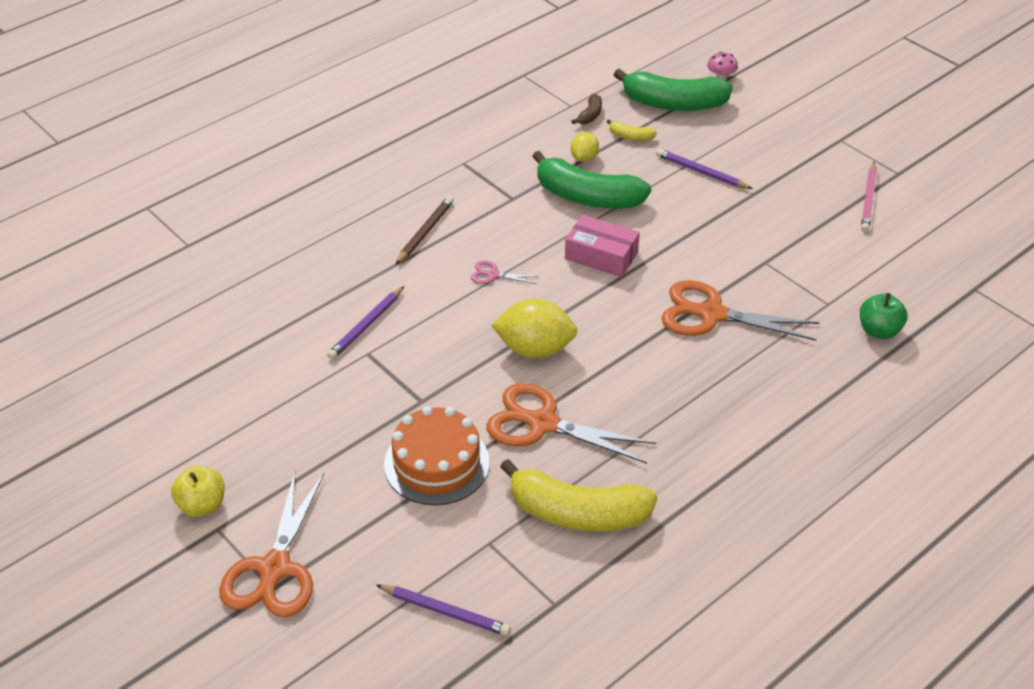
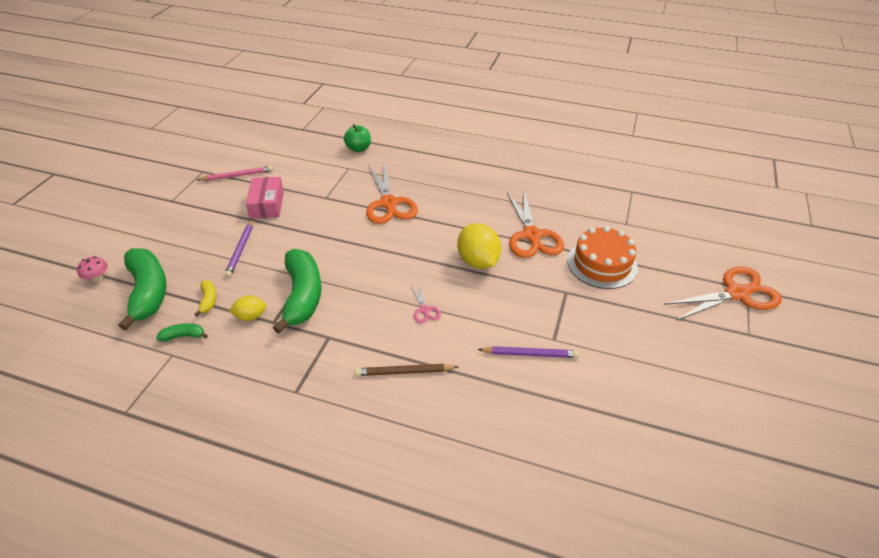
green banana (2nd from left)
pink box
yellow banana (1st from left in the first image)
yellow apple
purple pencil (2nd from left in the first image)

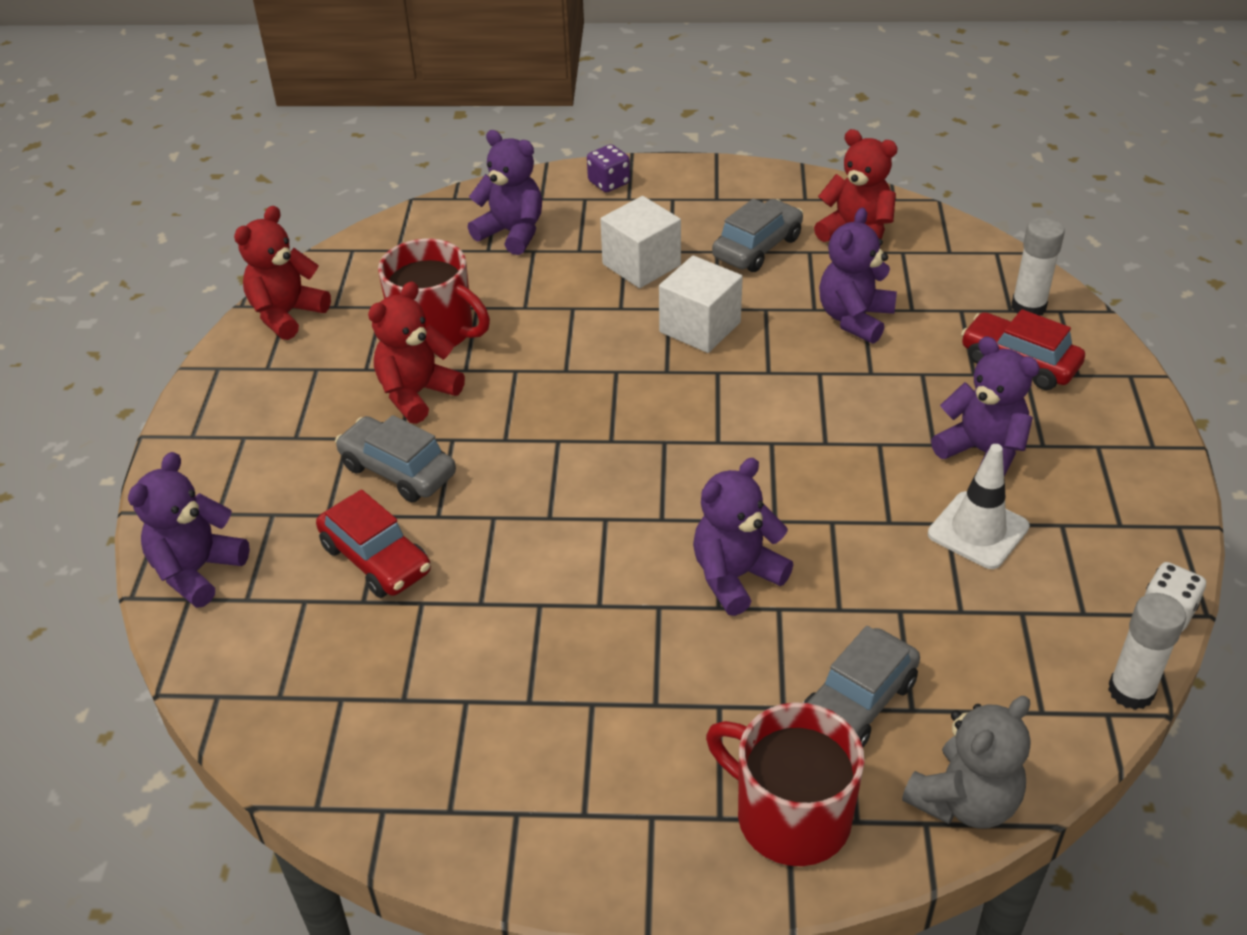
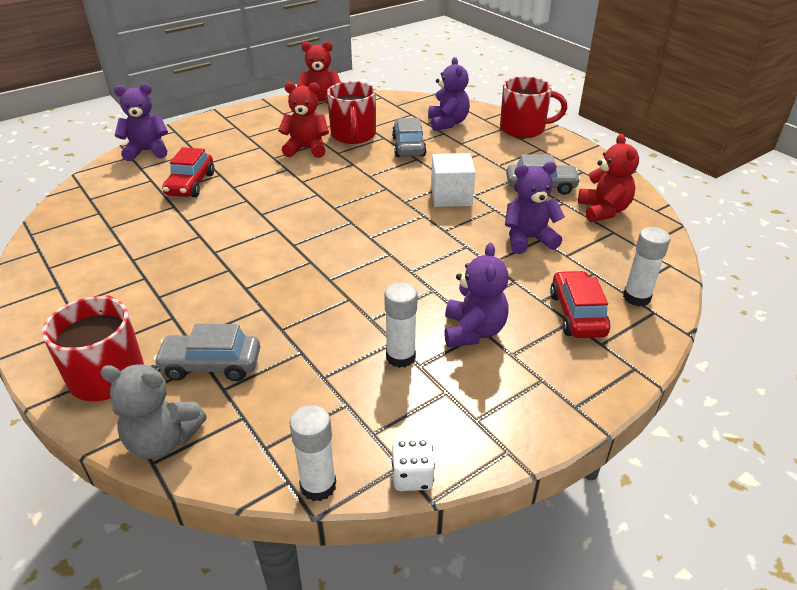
red mug (3rd from left)
white cube (1st from left in the first image)
grey car (2nd from left)
white glue stick (2nd from left)
purple teddy bear (3rd from left in the first image)

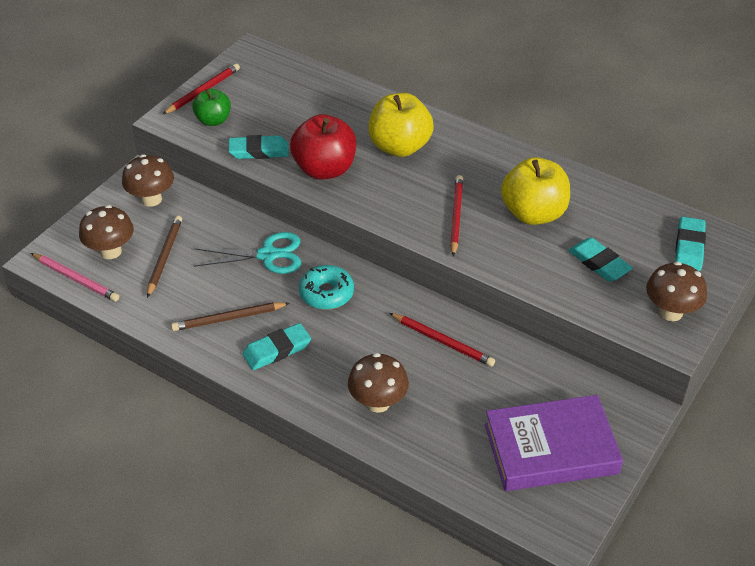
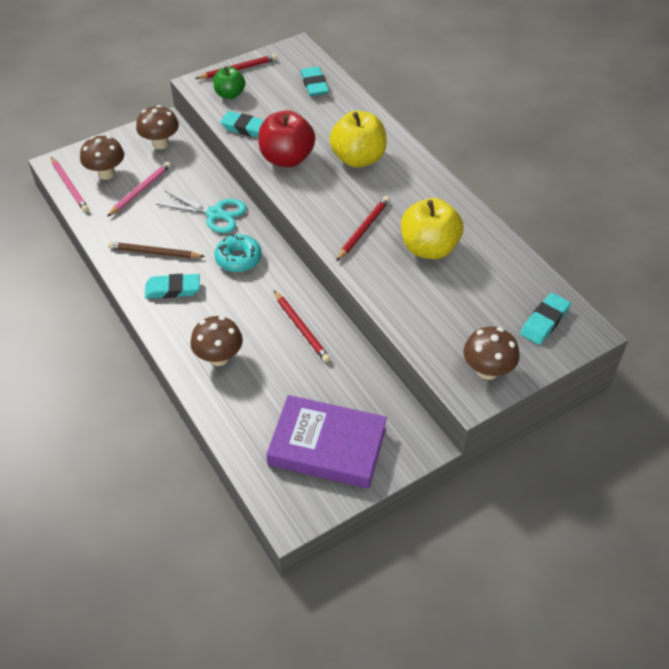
pink pencil (2nd from left)
turquoise eraser (3rd from left)

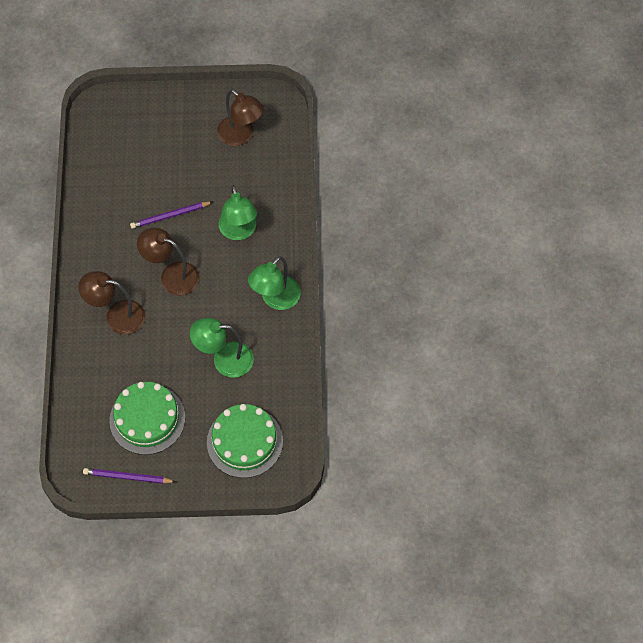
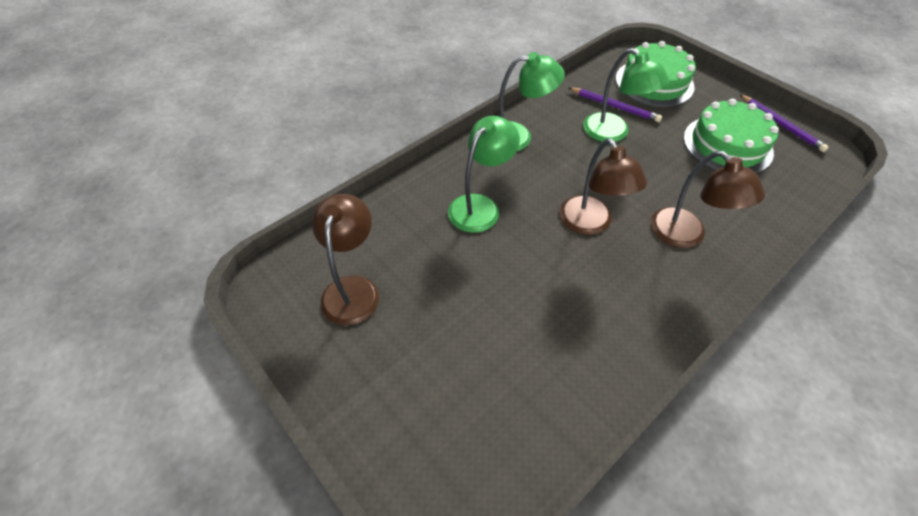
purple pencil (1st from left)

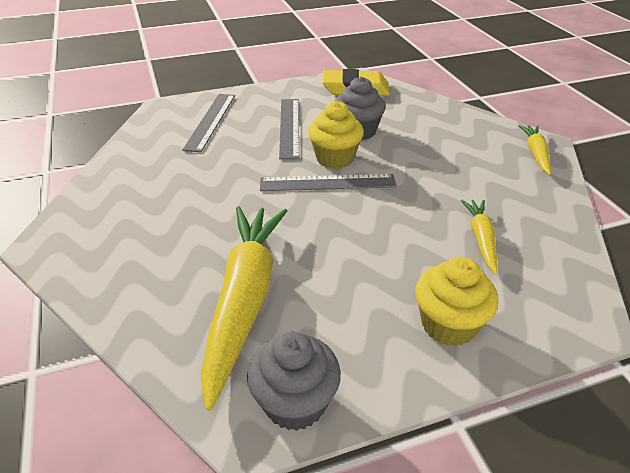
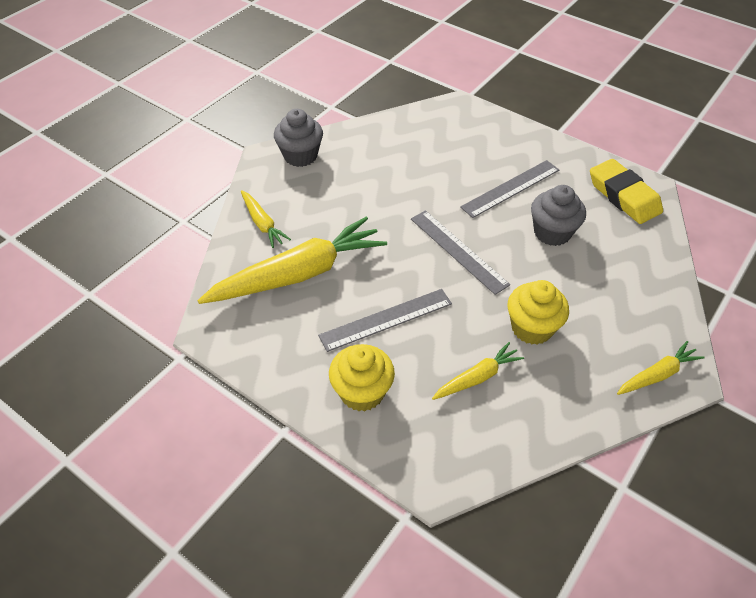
grey ruler (1st from left)
yellow cupcake (2nd from left)
grey cupcake (1st from left)
yellow carrot (1st from left)

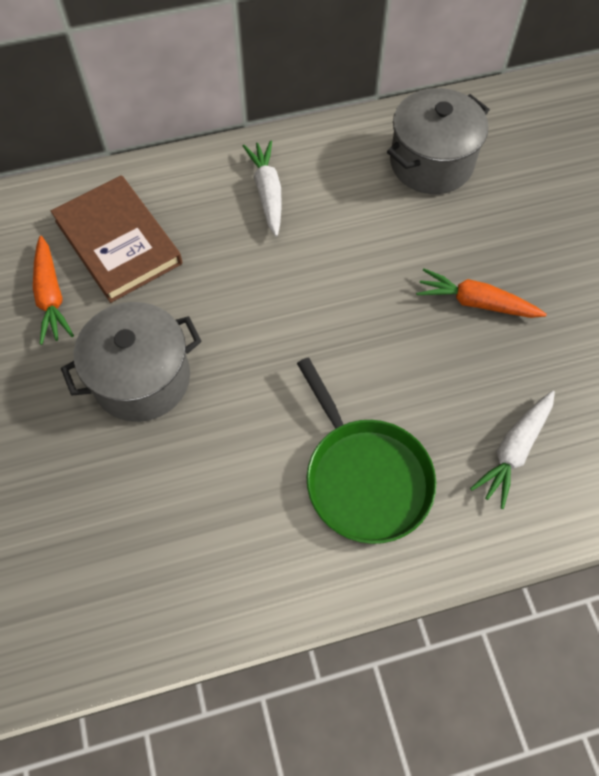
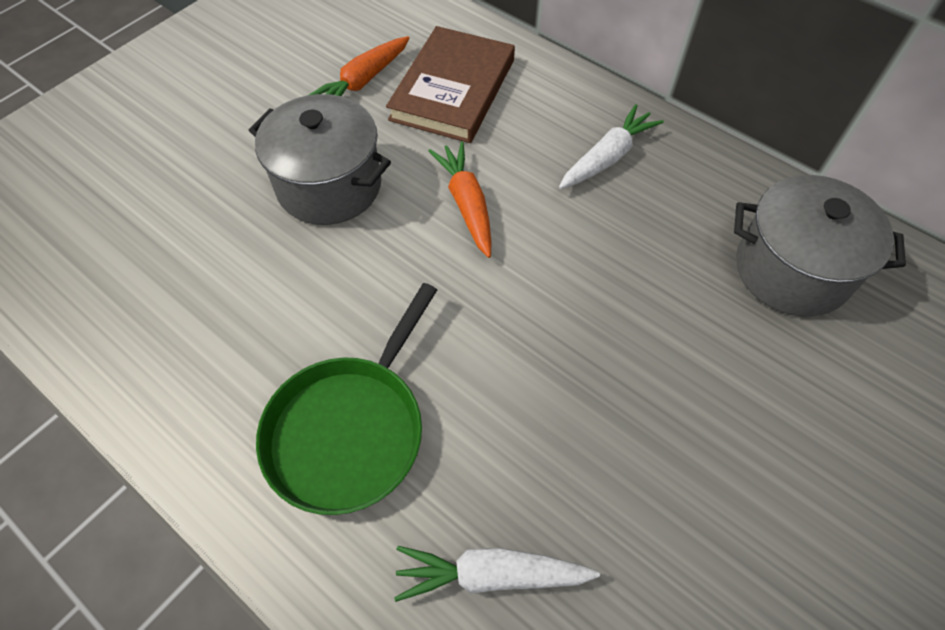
orange carrot (2nd from left)

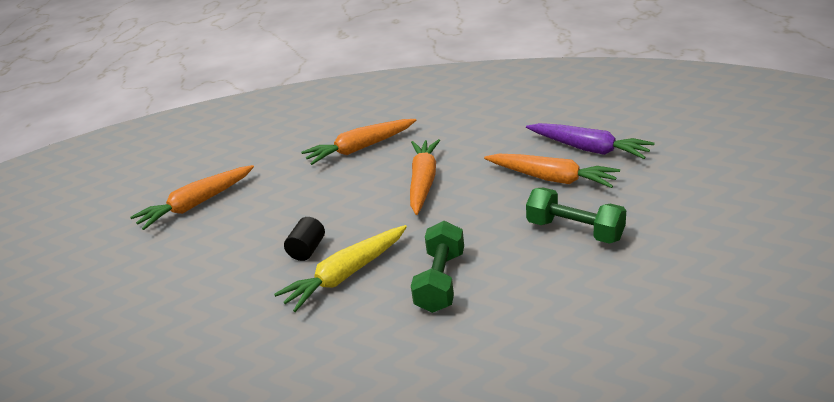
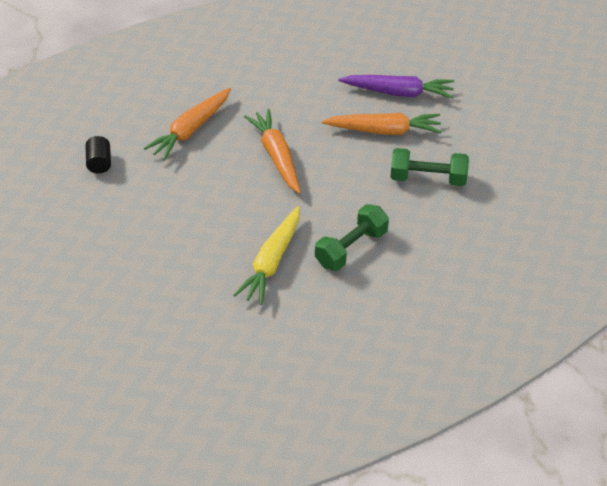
orange carrot (1st from left in the first image)
black cylinder
green dumbbell (1st from left)

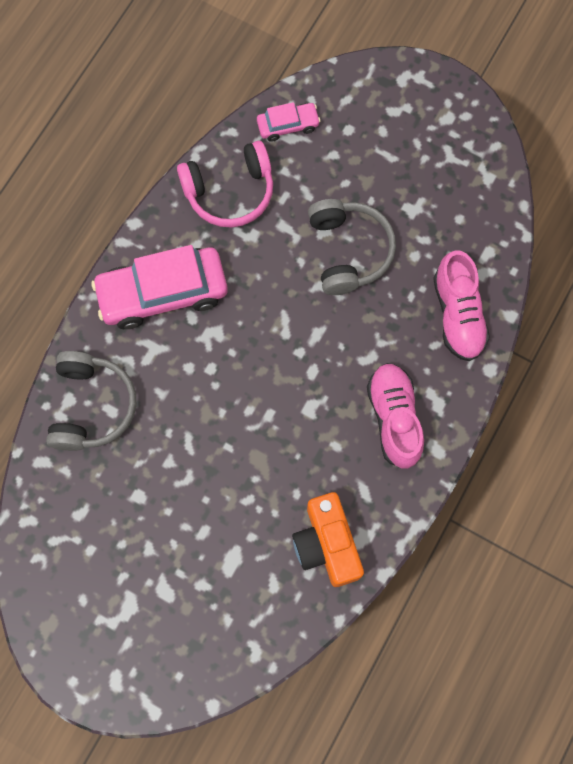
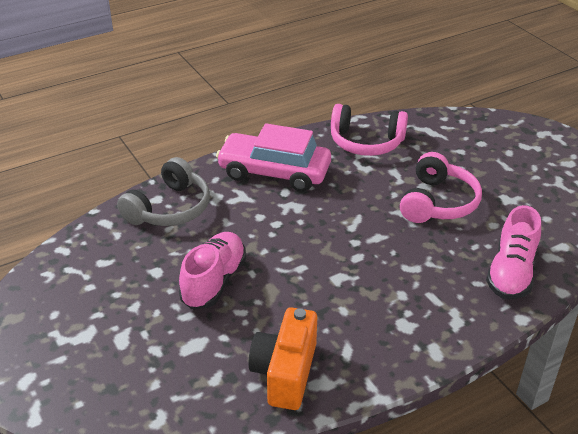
pink car (2nd from left in the first image)
pink headphones (2nd from left)
pink shoe (1st from left)

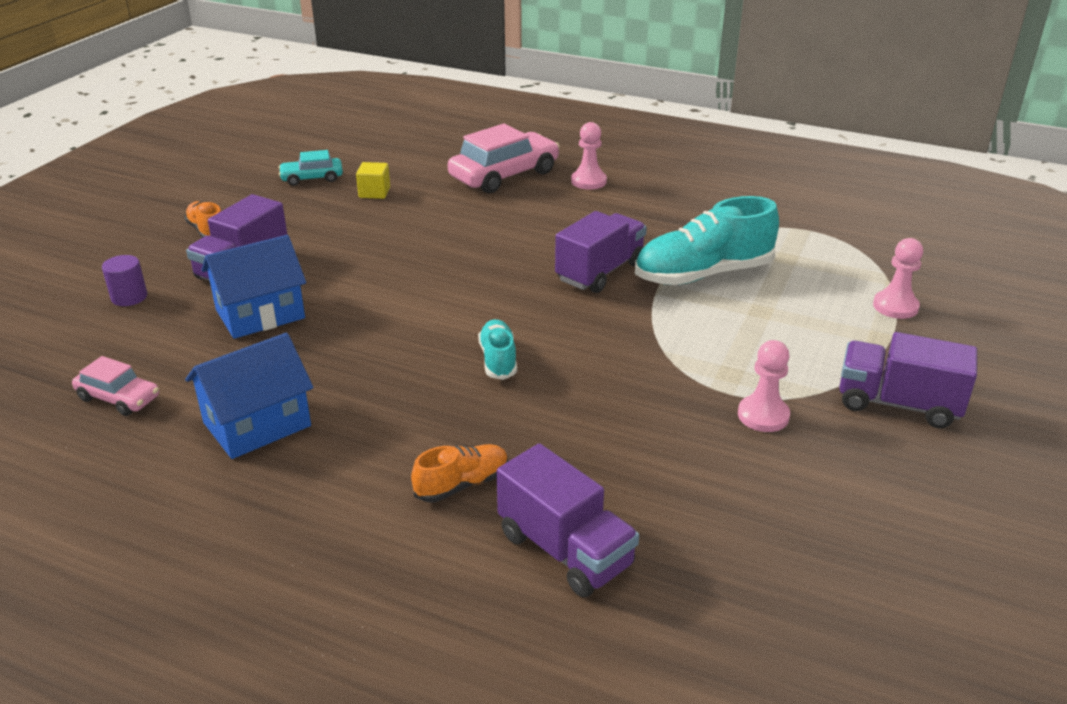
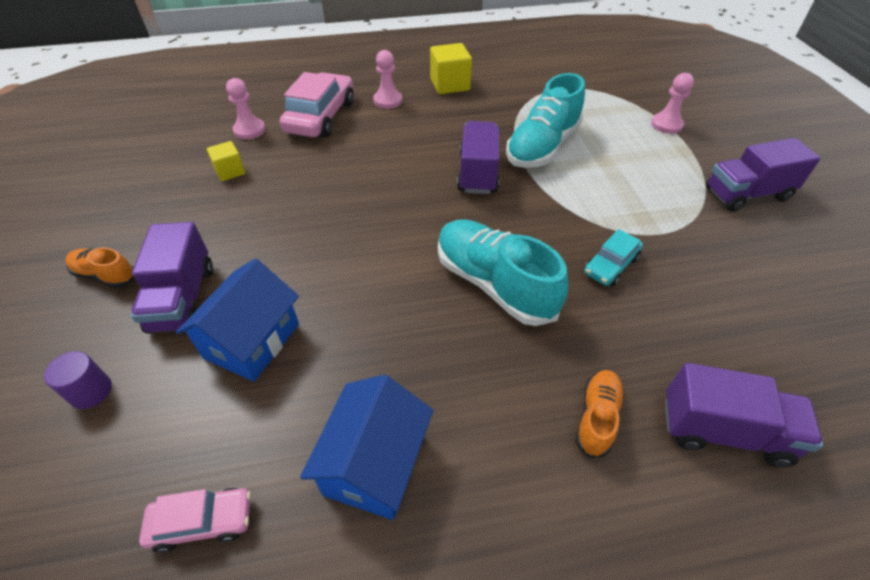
turquoise car
turquoise shoe (1st from left)
pink pawn (1st from left)
yellow cube (2nd from left)

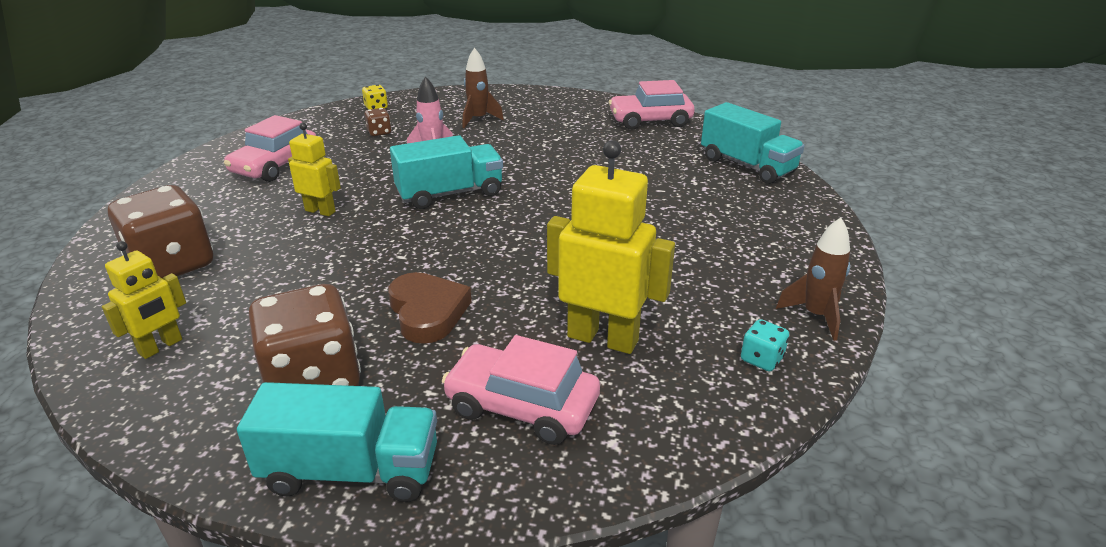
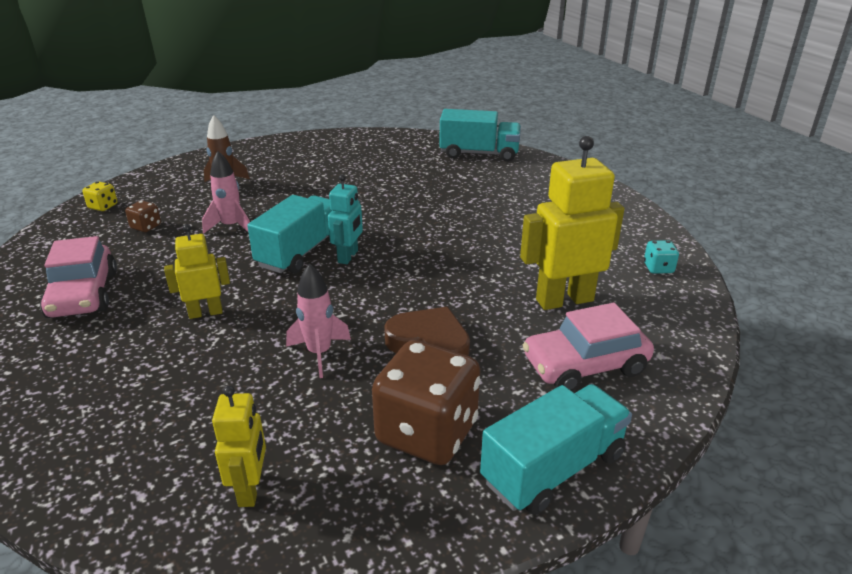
pink car (3rd from left in the first image)
brown dice (1st from left in the first image)
brown rocket (2nd from left in the first image)
turquoise robot
pink rocket (2nd from left)

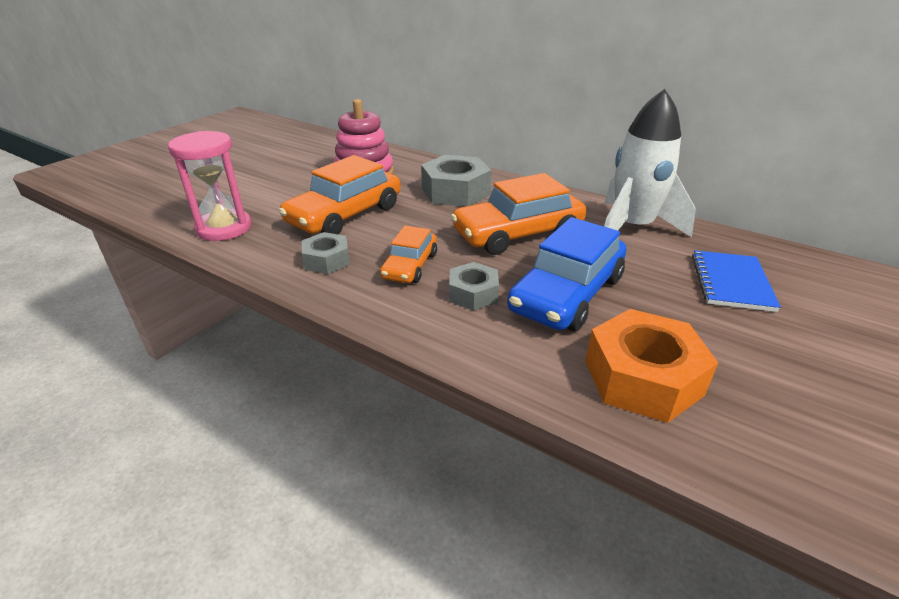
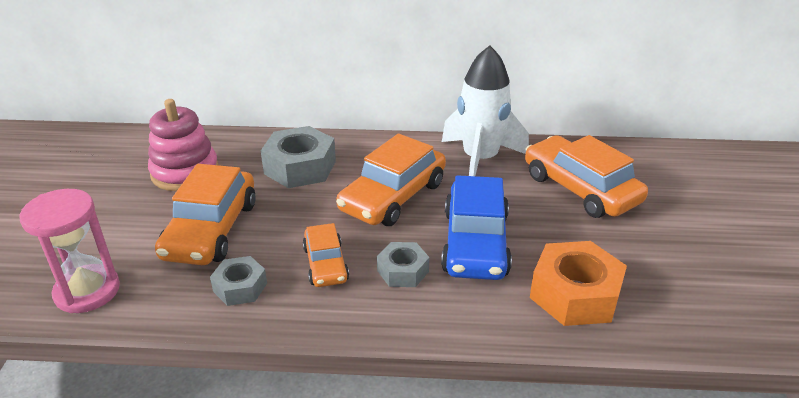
orange car (4th from left)

